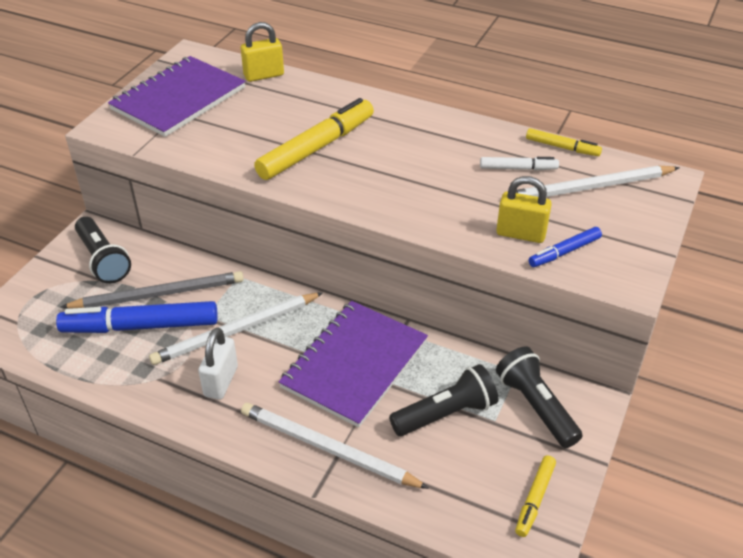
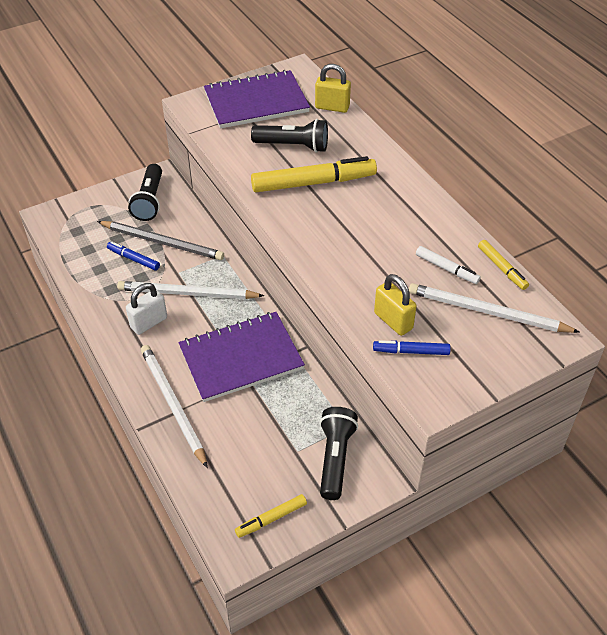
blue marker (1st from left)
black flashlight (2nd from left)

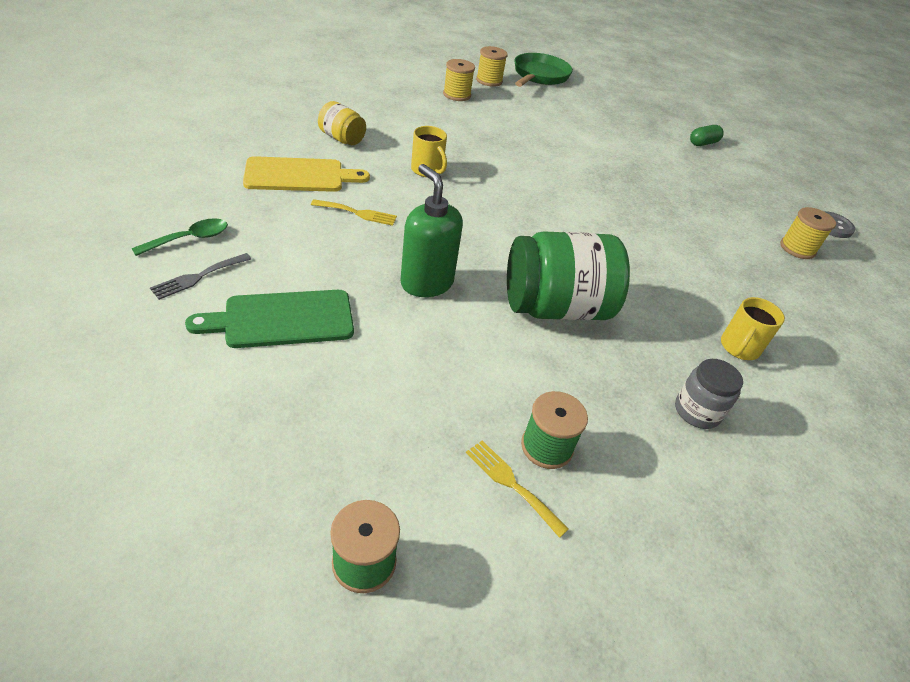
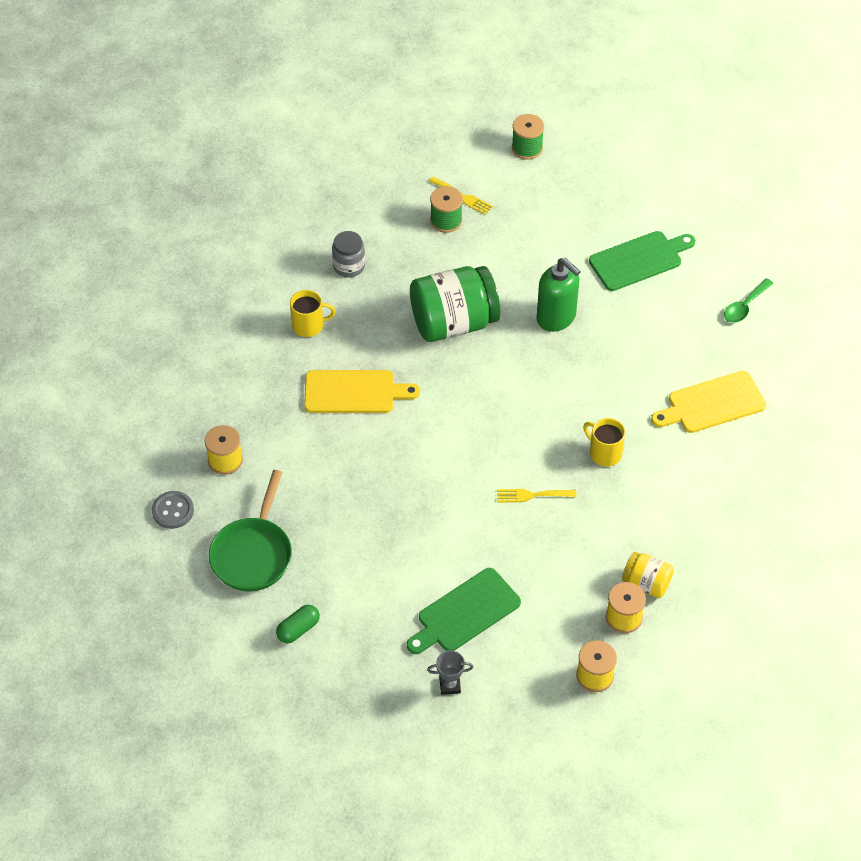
green pan
yellow jar
yellow fork (2nd from left)
grey fork
yellow mug (1st from left)
yellow cutting board (1st from left)
green cutting board (1st from left)
grey trophy

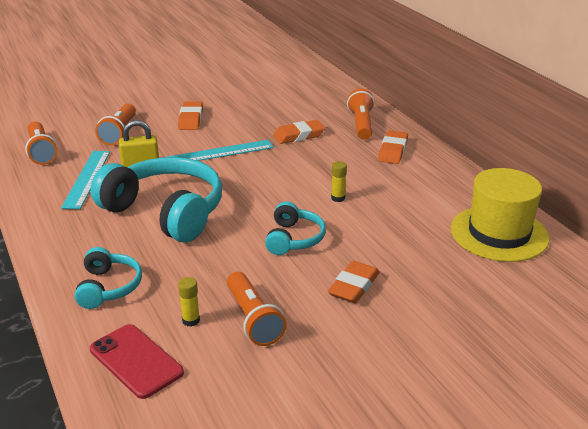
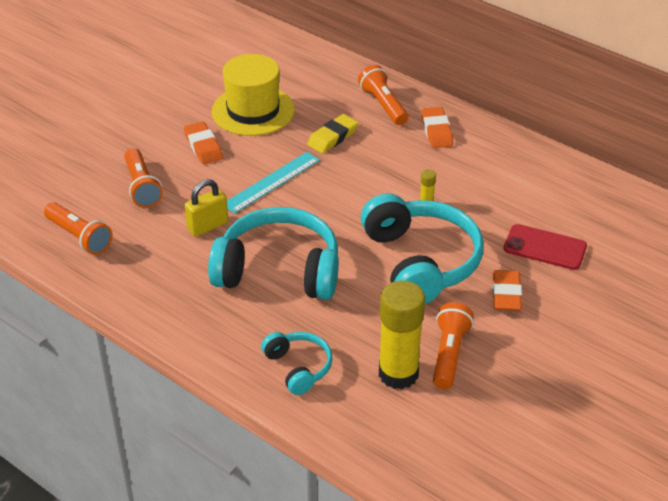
yellow eraser
turquoise ruler (1st from left in the first image)
yellow hat
turquoise headphones (3rd from left)
orange flashlight (4th from left)
yellow glue stick (1st from left)
red phone

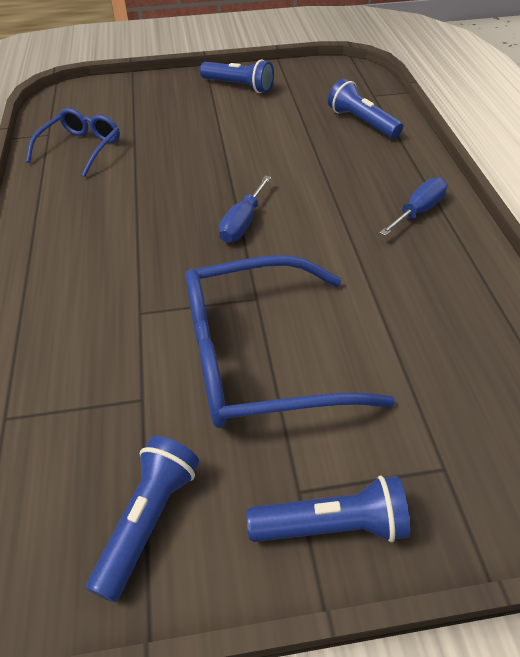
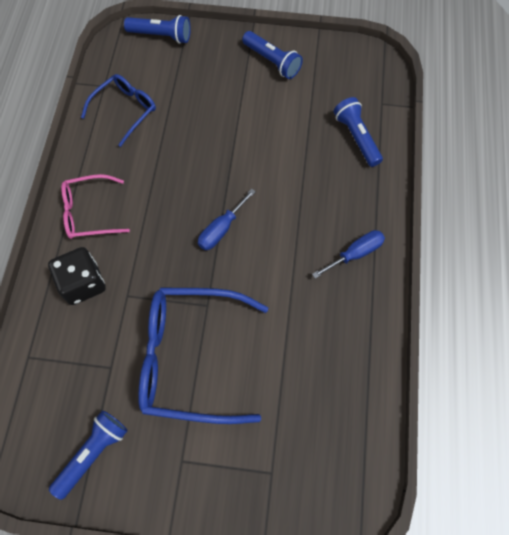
blue flashlight (2nd from left)
pink glasses
black dice

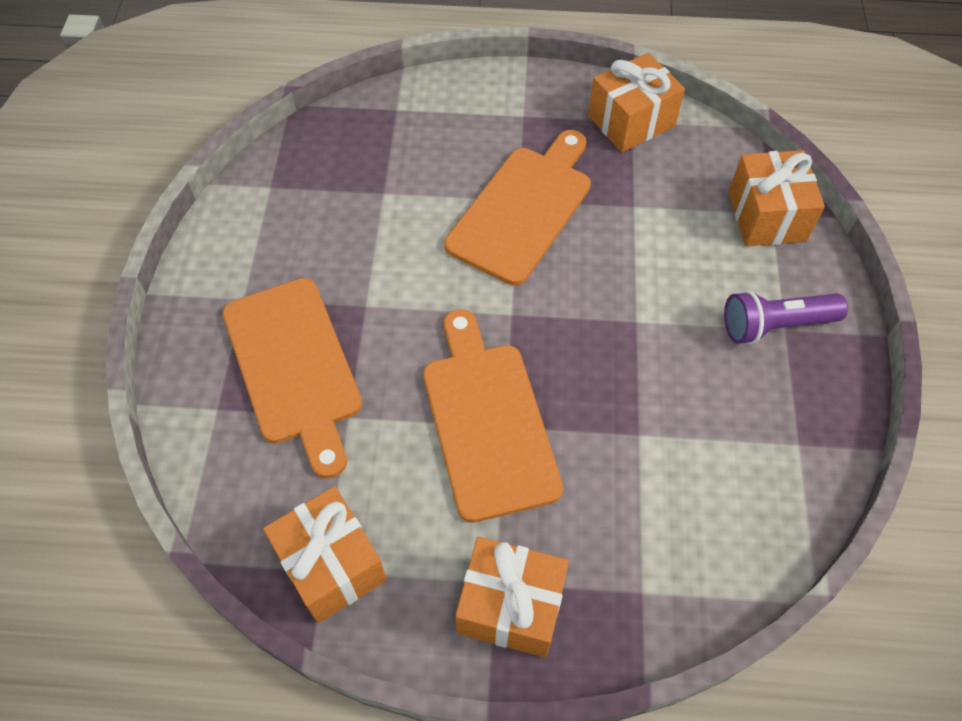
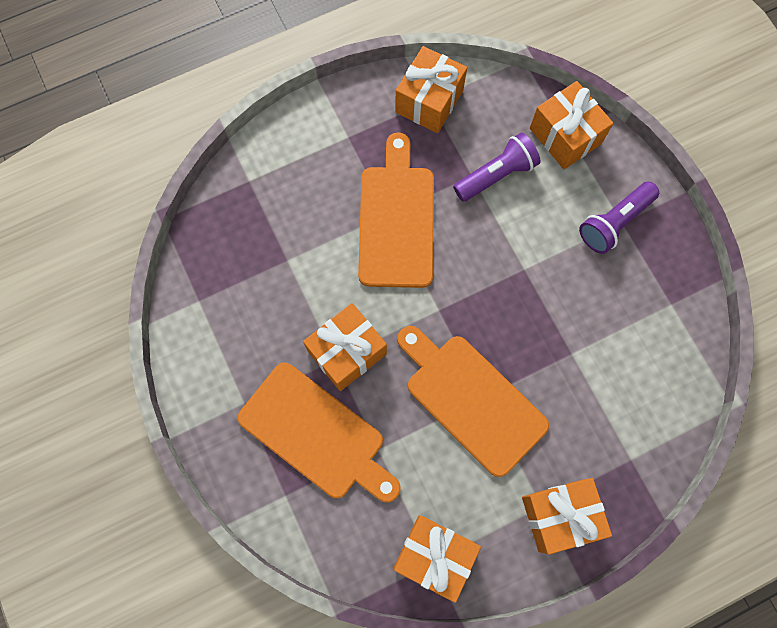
purple flashlight (1st from left)
orange gift (1st from left)

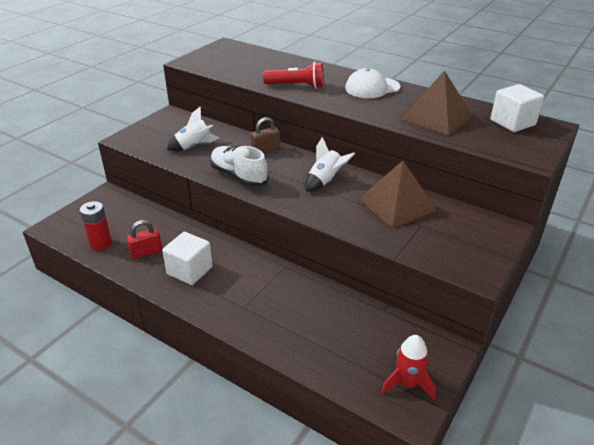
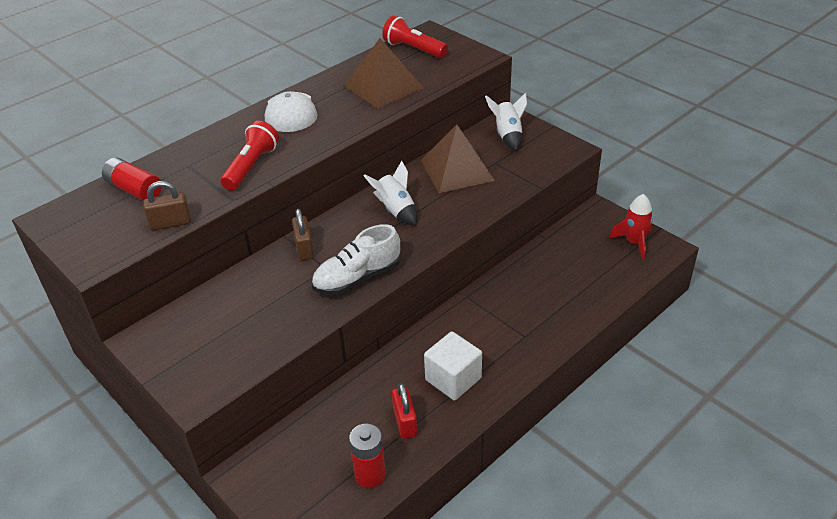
red flashlight (2nd from left)
white rocket (2nd from left)
red battery (1st from left)
brown padlock (1st from left)

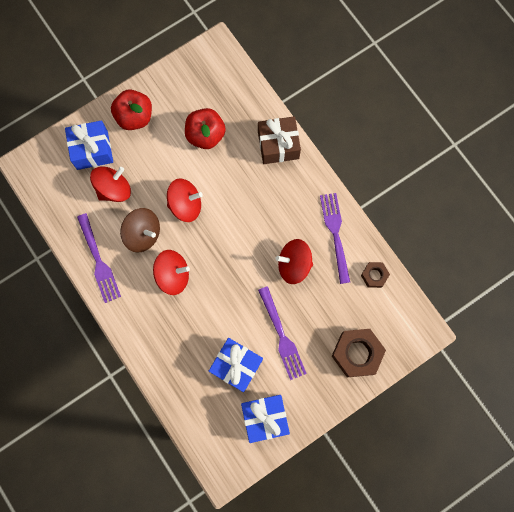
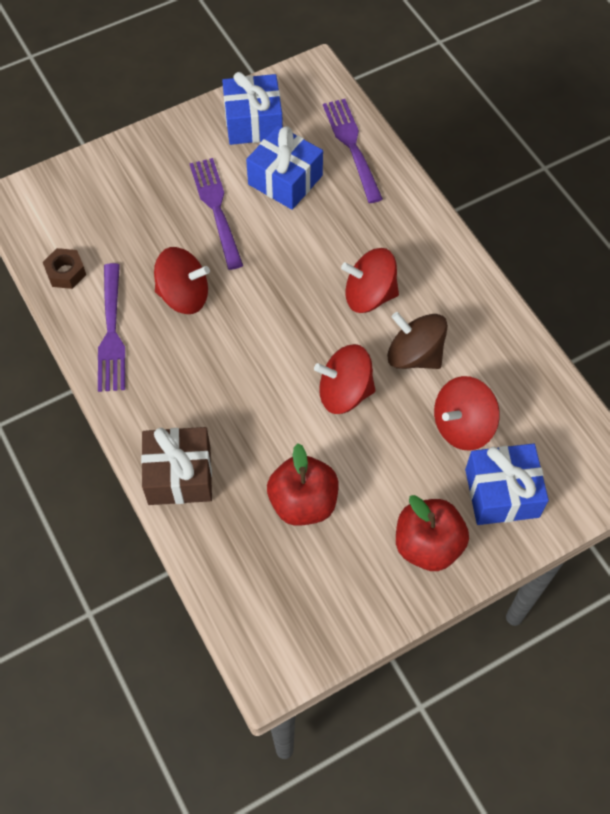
purple fork (3rd from left)
brown nut (1st from left in the first image)

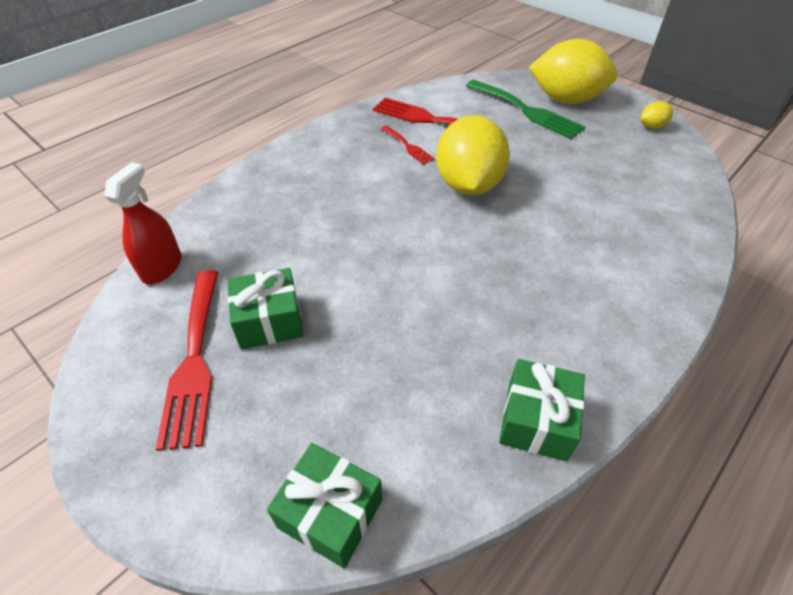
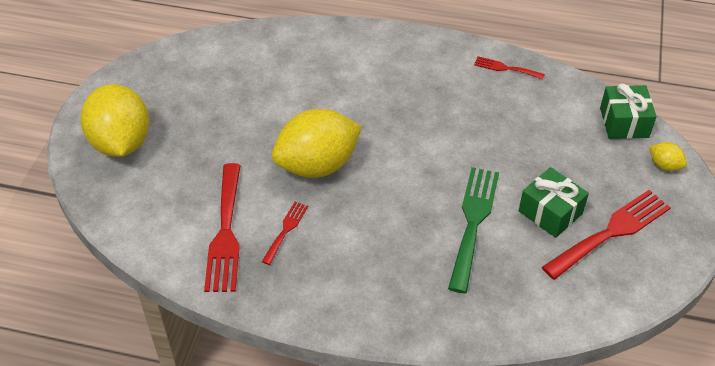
green fork
yellow lemon (3rd from left)
red spray bottle
red fork (3rd from left)

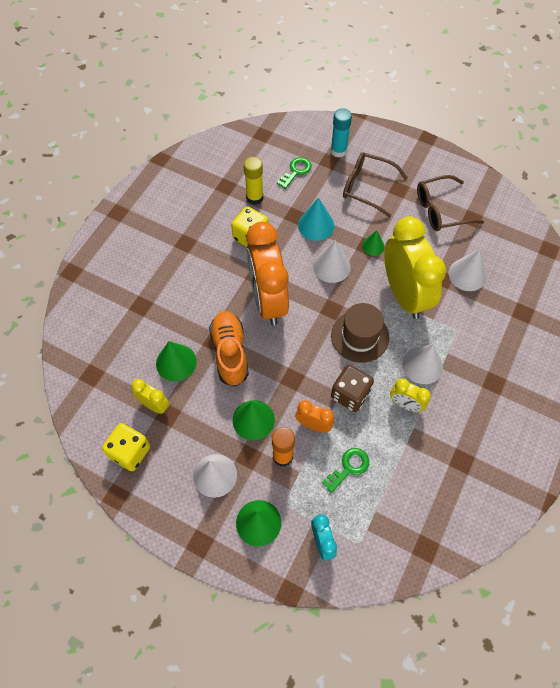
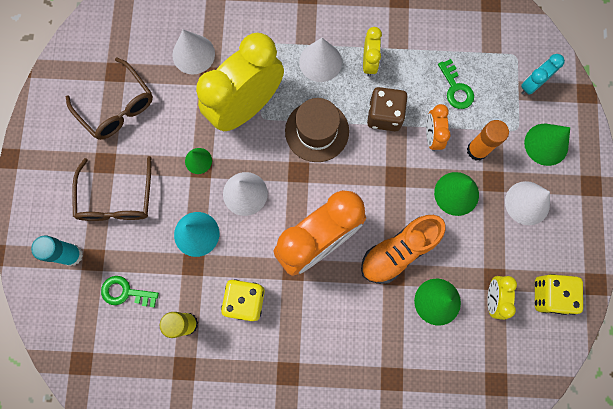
green key (2nd from left)

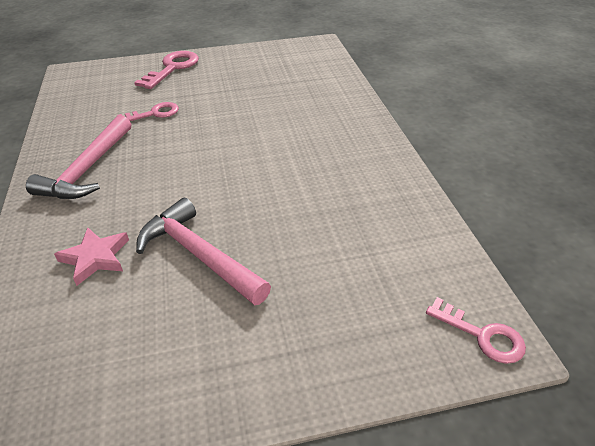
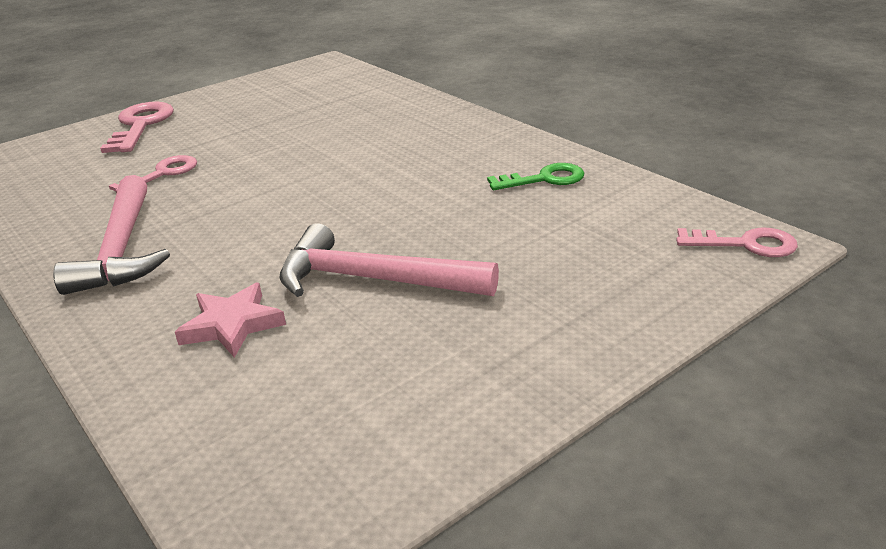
green key

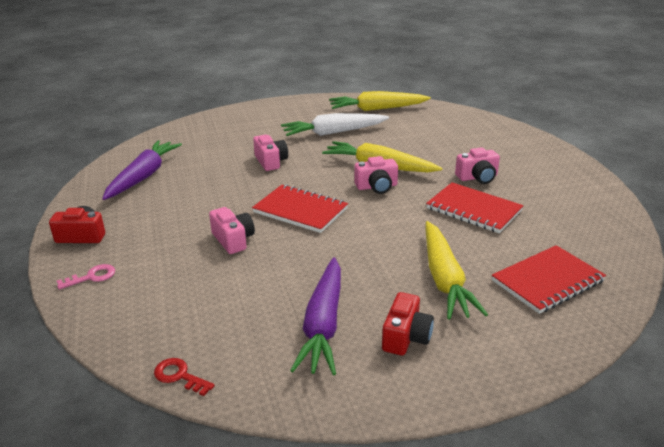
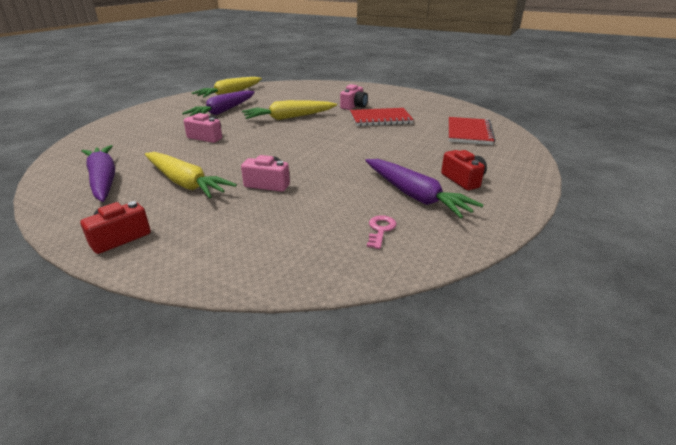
purple carrot (2nd from left)
pink camera (3rd from left in the first image)
red notebook (1st from left in the first image)
yellow carrot (1st from left)
pink key
red key

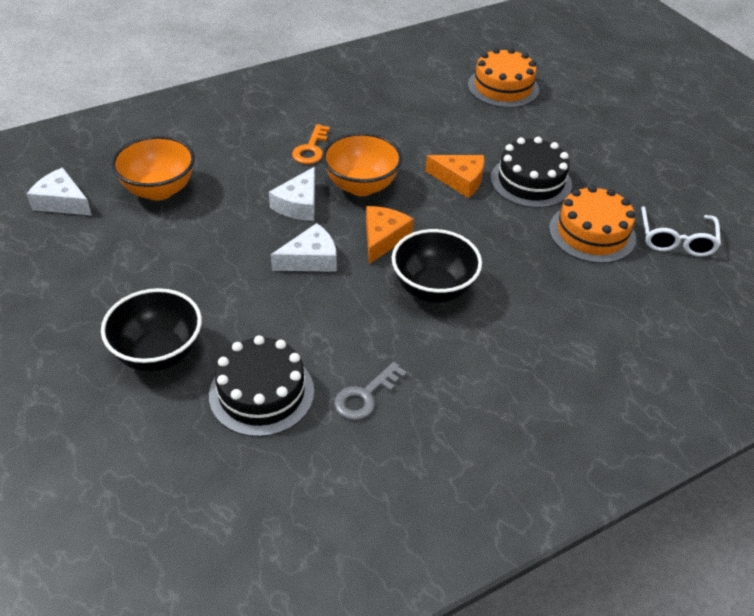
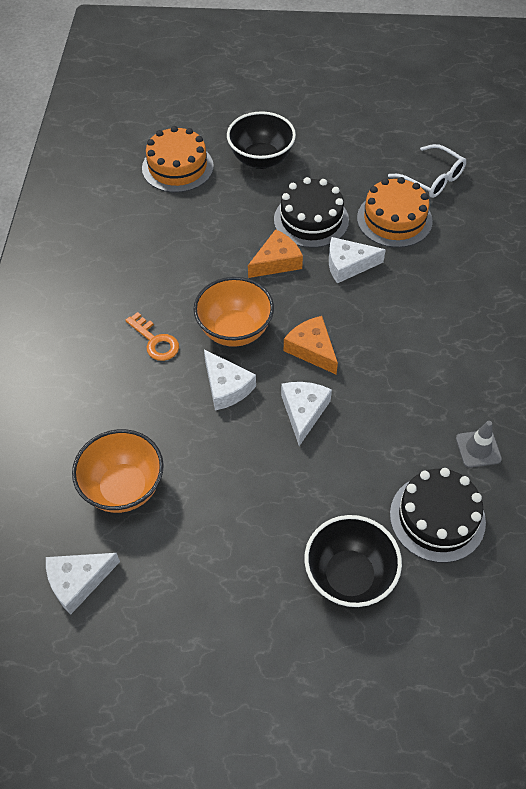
black bowl (1st from left)
grey traffic cone
white cheese (4th from left)

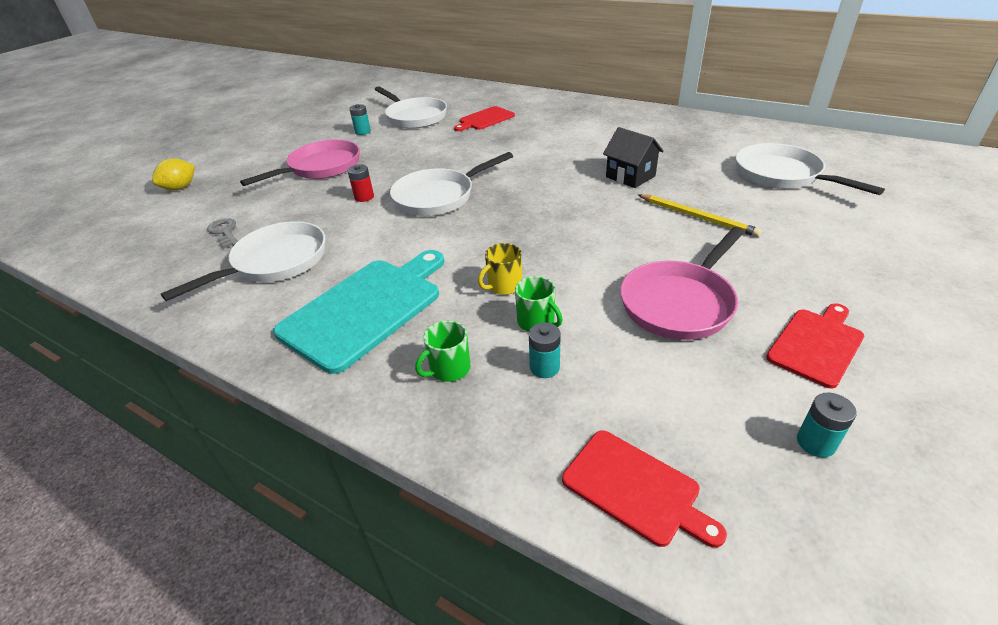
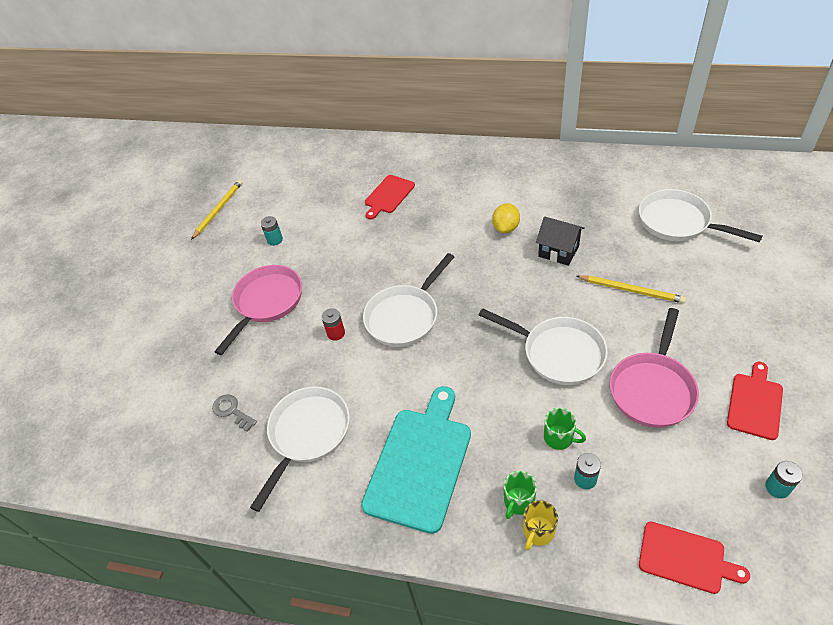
white pan (3rd from left)
yellow lemon
yellow mug
yellow pencil (1st from left)

